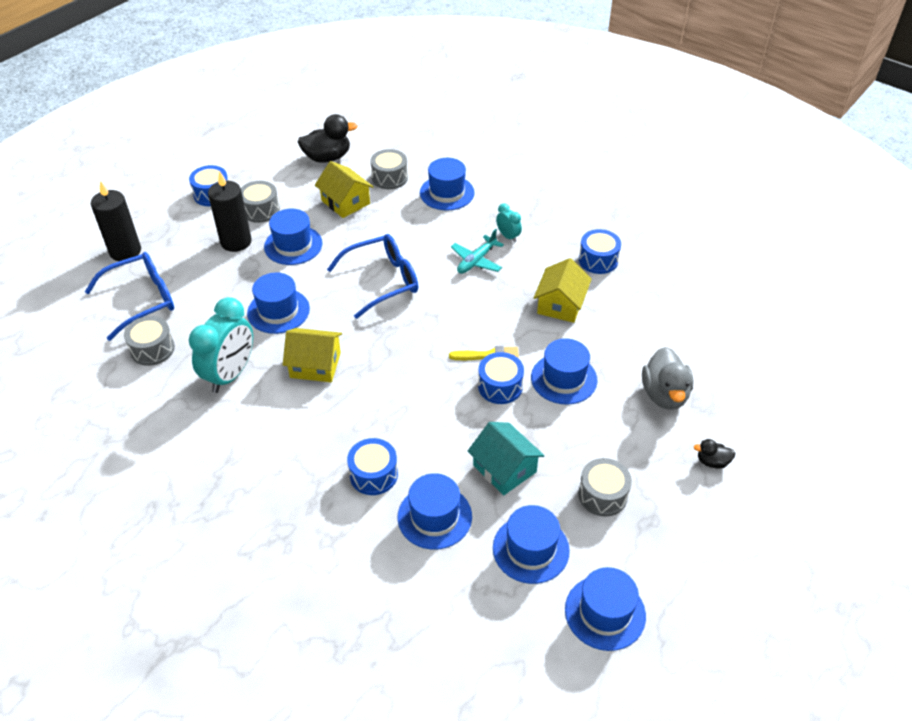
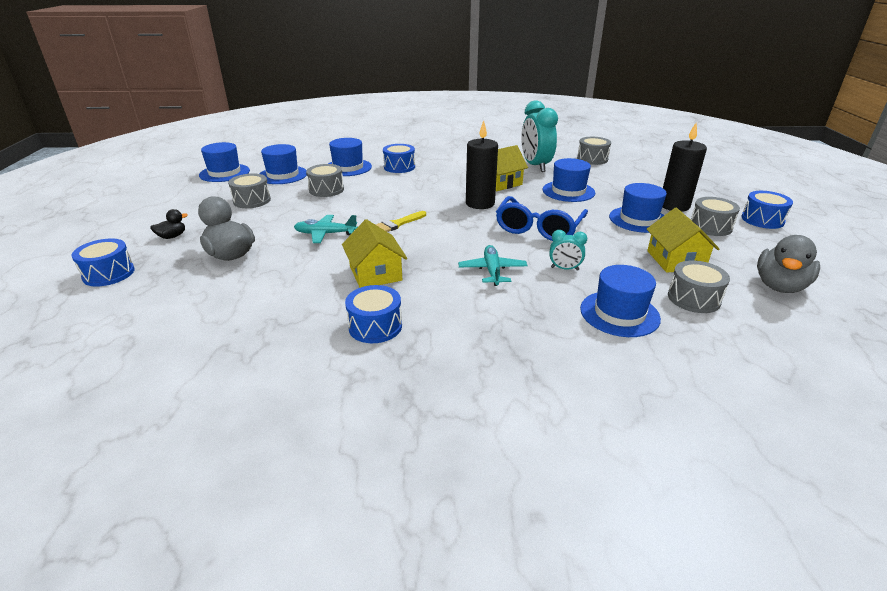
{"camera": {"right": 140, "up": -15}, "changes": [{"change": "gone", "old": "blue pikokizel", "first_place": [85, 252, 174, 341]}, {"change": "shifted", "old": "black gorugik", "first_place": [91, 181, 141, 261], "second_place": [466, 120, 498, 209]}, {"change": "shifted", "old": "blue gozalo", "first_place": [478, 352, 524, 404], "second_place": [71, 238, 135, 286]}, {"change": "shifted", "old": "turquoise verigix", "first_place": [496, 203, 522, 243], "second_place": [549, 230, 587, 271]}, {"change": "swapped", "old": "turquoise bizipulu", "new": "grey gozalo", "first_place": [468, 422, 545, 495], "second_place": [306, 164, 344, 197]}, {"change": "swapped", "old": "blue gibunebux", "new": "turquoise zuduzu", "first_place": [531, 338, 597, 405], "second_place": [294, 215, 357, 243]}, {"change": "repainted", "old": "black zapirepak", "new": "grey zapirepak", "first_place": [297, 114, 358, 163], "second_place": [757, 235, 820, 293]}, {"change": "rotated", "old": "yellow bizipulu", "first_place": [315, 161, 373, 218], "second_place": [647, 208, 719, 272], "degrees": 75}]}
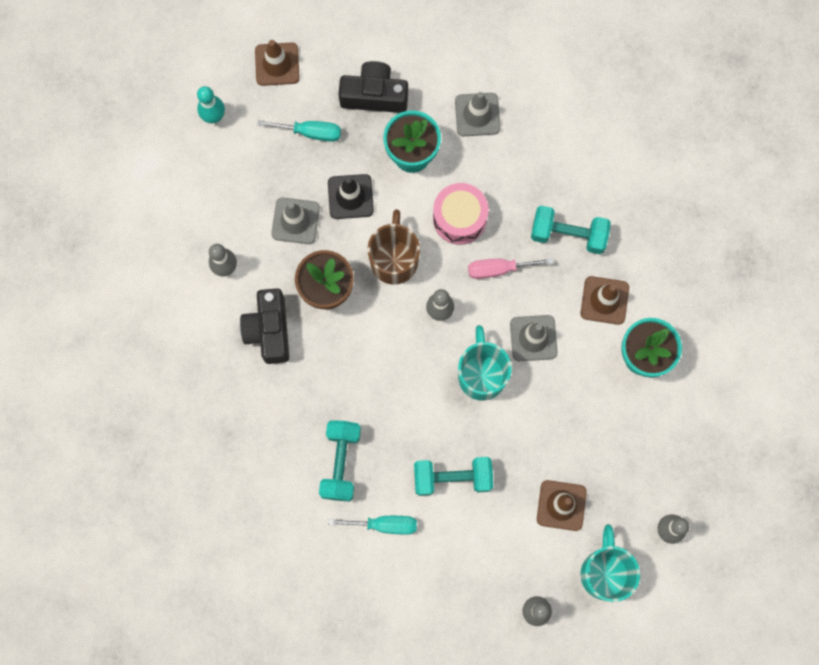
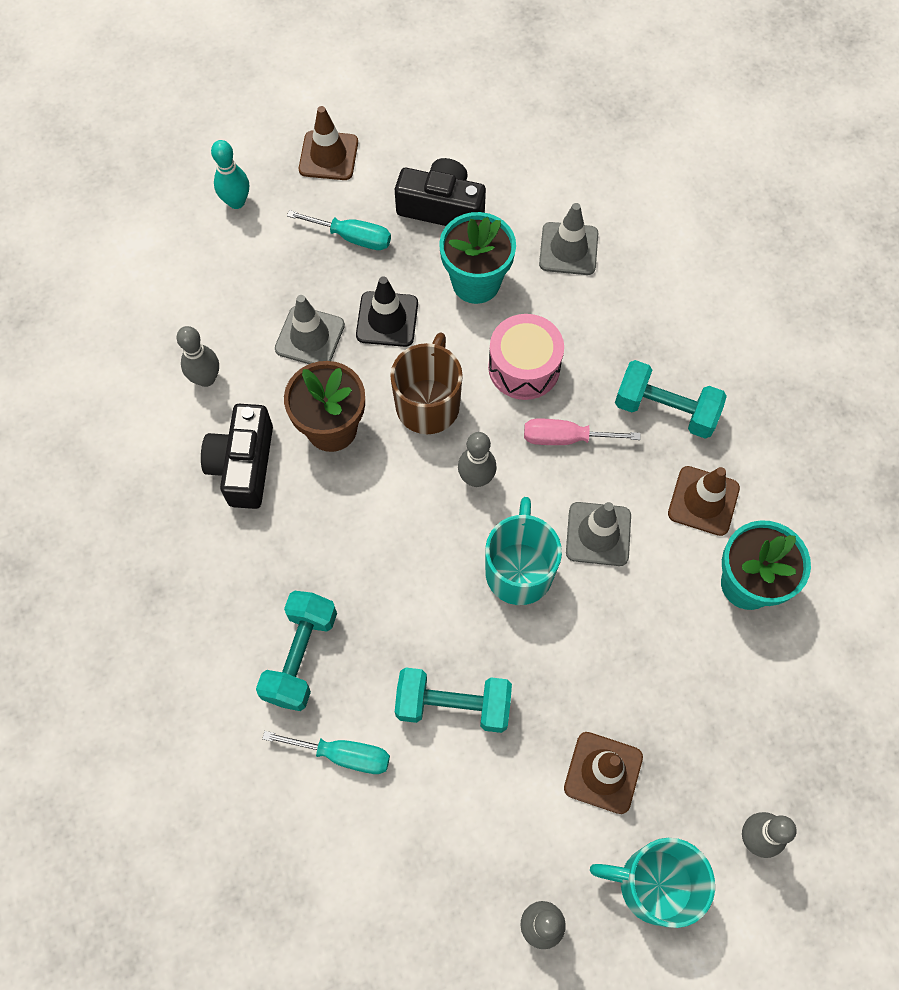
{"camera": {"right": 10, "up": -10}, "changes": [{"change": "rotated", "old": "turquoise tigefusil", "first_place": [580, 524, 640, 602], "second_place": [590, 838, 715, 928], "degrees": -90}]}
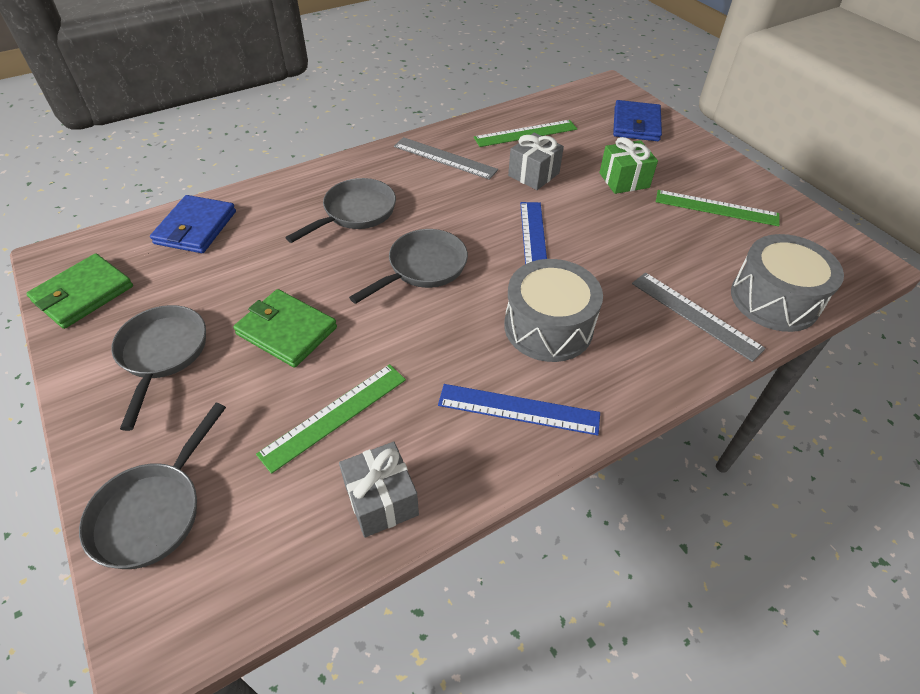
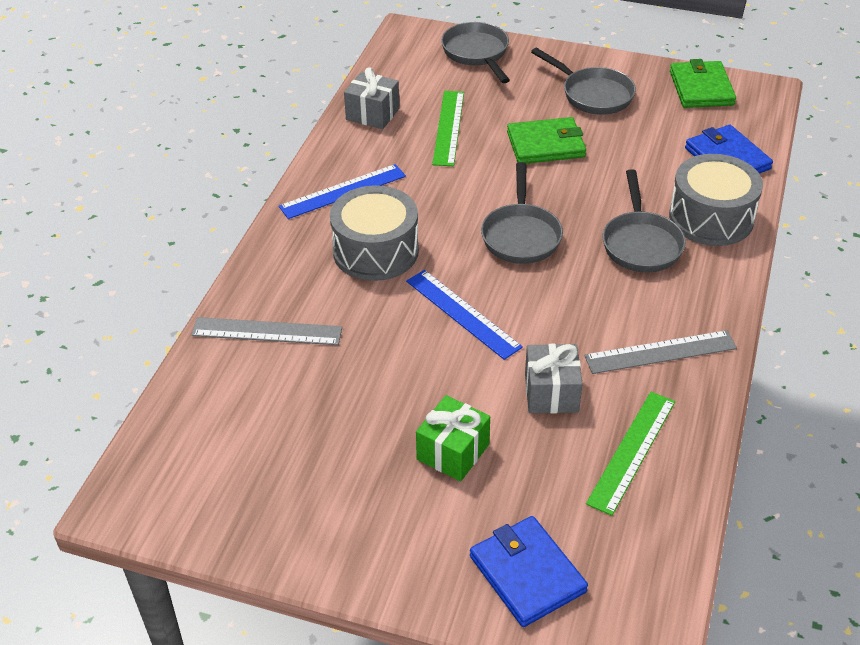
{"camera": {"right": 140, "up": -5}, "changes": [{"change": "gone", "old": "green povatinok", "first_place": [656, 190, 780, 226]}, {"change": "shifted", "old": "grey gozalo", "first_place": [731, 234, 844, 332], "second_place": [669, 154, 763, 246]}]}
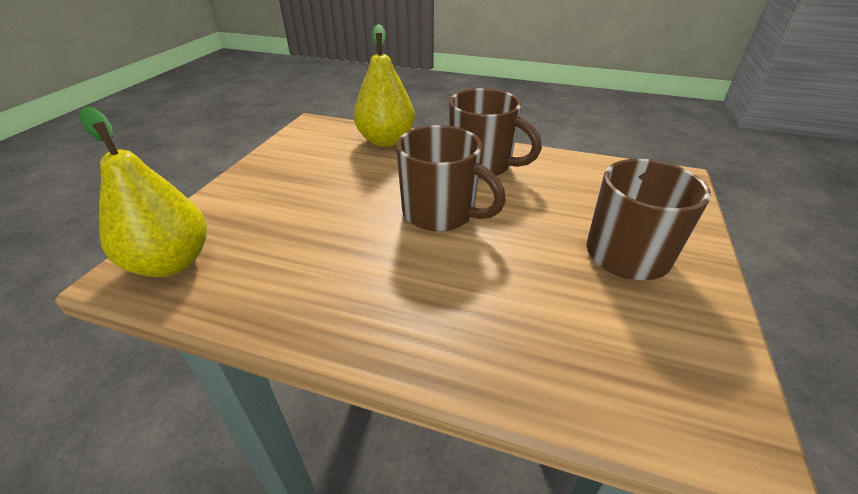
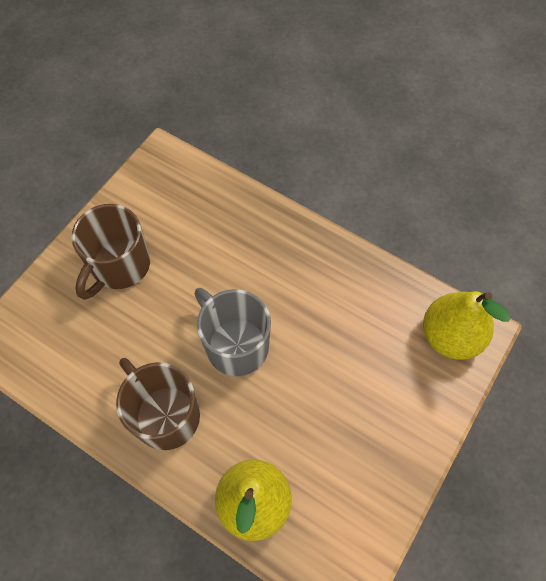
{"camera": {"right": -165, "up": 25}, "changes": [{"change": "repainted", "old": "brown tigefusil", "new": "grey tigefusil", "first_place": [396, 125, 506, 231], "second_place": [195, 288, 271, 376]}]}
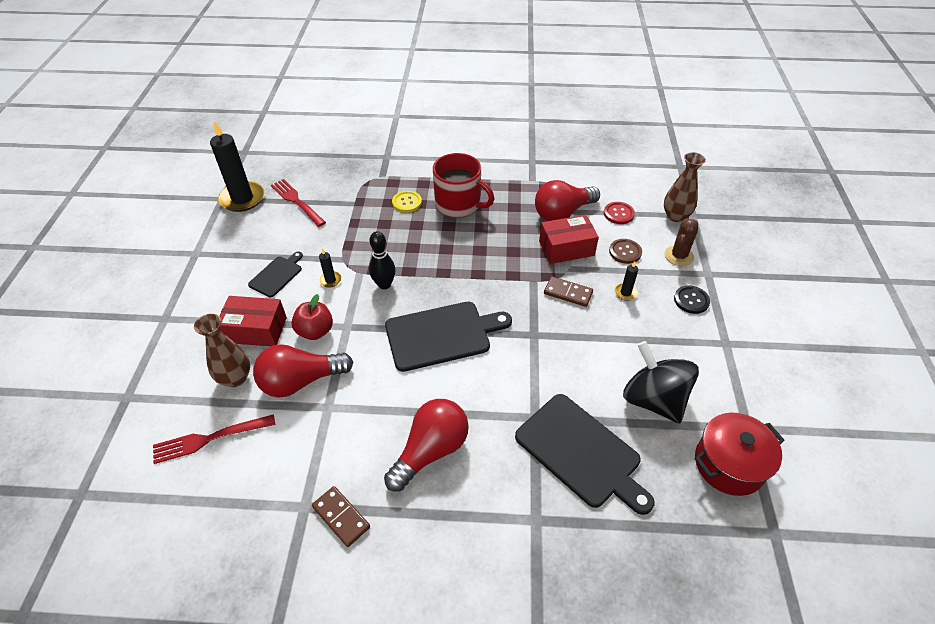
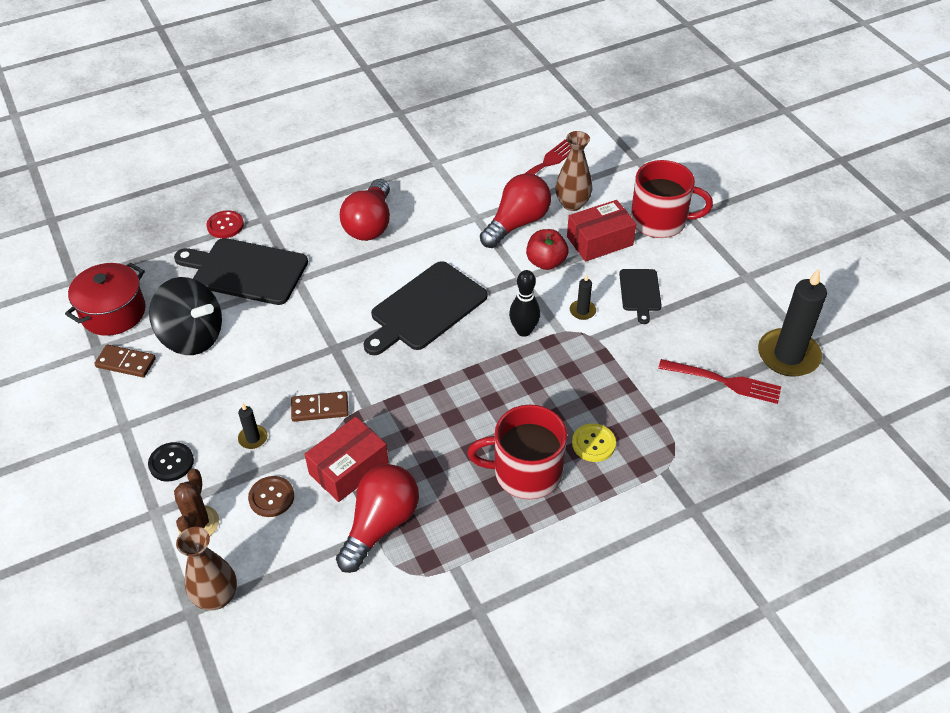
{"camera": {"right": 150, "up": 0}, "changes": [{"change": "new", "new": "red tigefusil", "second_place": [631, 160, 713, 238]}, {"change": "shifted", "old": "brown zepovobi", "first_place": [312, 486, 370, 547], "second_place": [94, 345, 156, 377]}, {"change": "shifted", "old": "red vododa", "first_place": [604, 202, 635, 224], "second_place": [207, 210, 244, 238]}]}
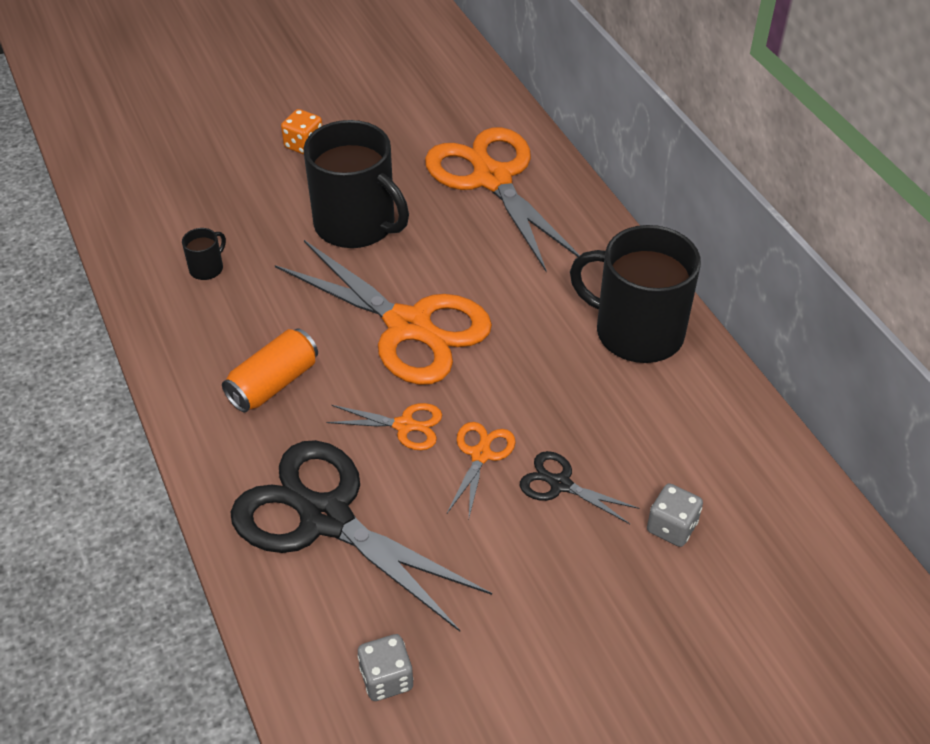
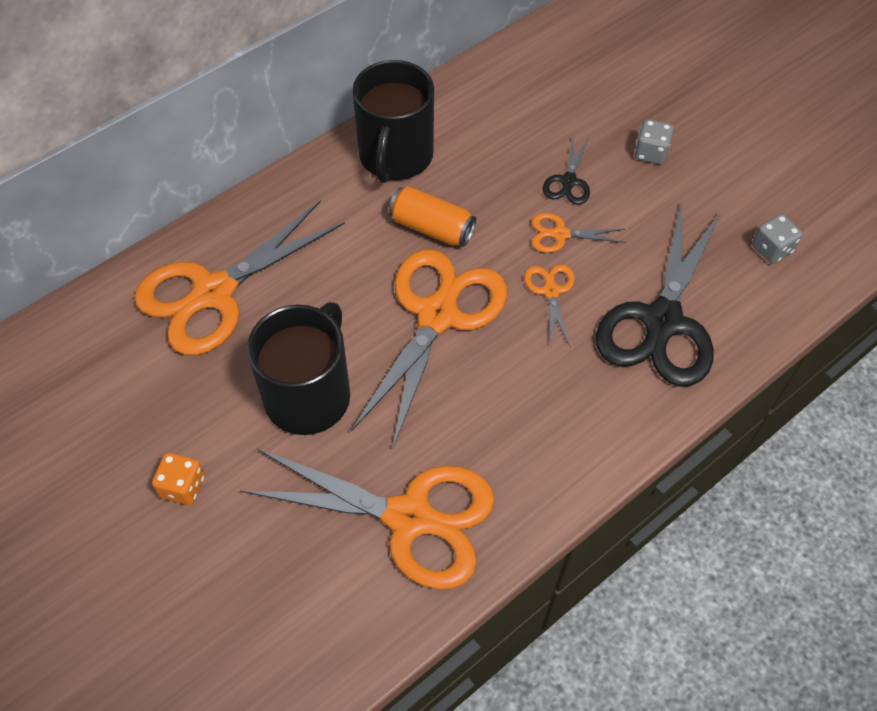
{"camera": {"right": -105, "up": 10}, "changes": [{"change": "shifted", "old": "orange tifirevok", "first_place": [222, 328, 318, 413], "second_place": [389, 186, 476, 247]}, {"change": "shifted", "old": "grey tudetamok", "first_place": [647, 483, 703, 547], "second_place": [635, 119, 674, 164]}, {"change": "swapped", "old": "black tigefusil", "new": "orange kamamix", "first_place": [182, 228, 226, 280], "second_place": [240, 448, 495, 589]}]}
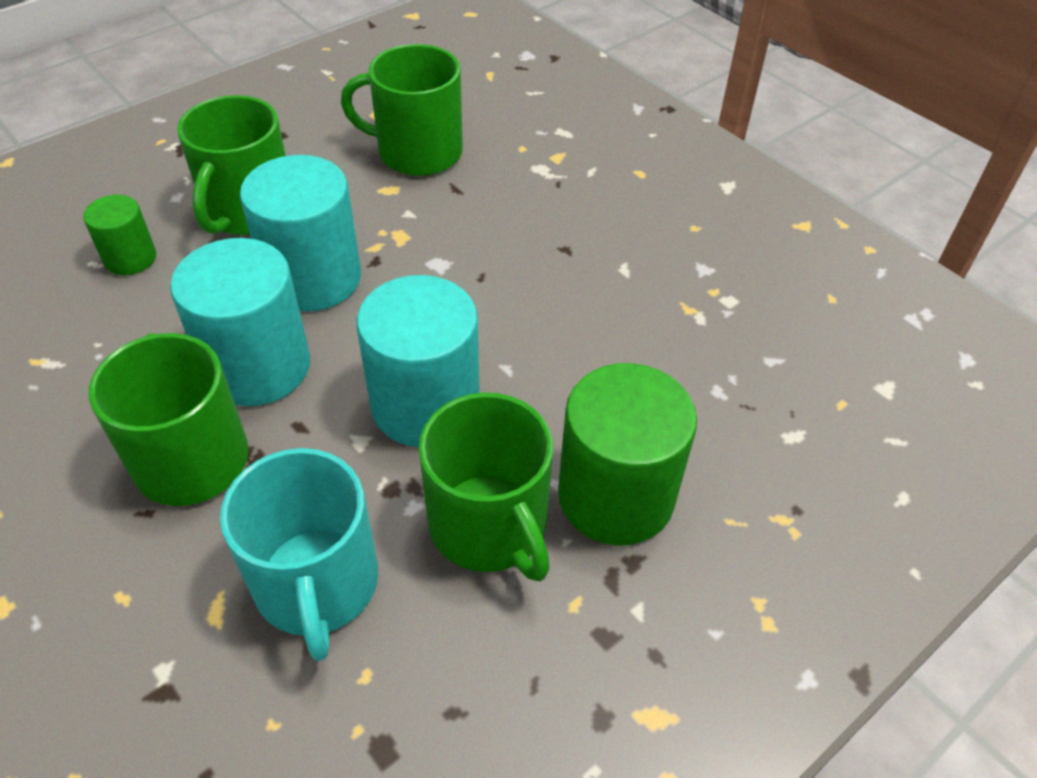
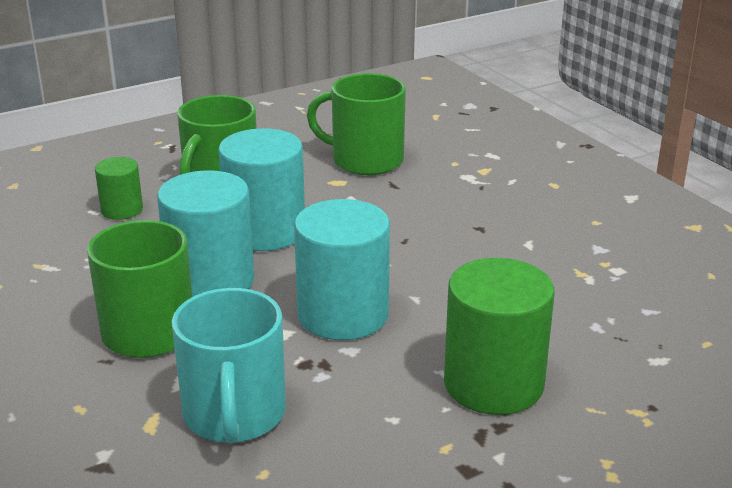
{"camera": {"right": 10, "up": -20}, "changes": [{"change": "gone", "old": "green tigefusil", "first_place": [419, 393, 553, 581]}]}
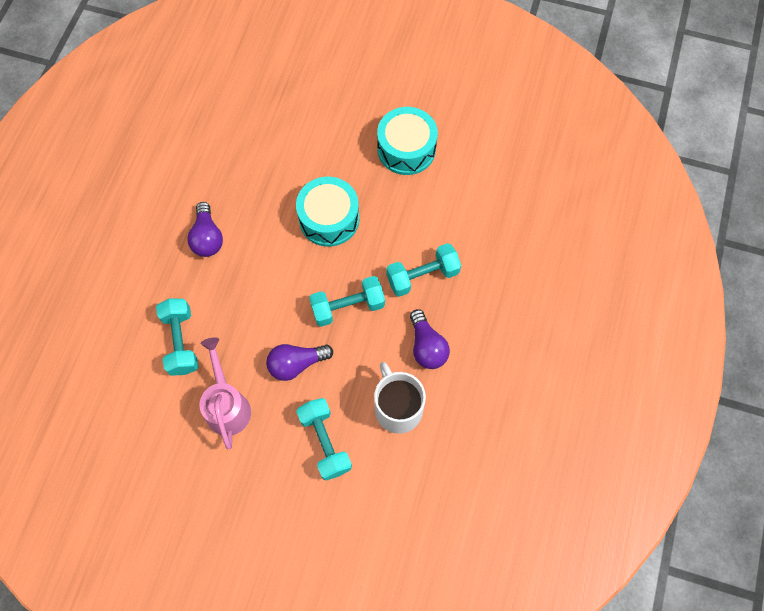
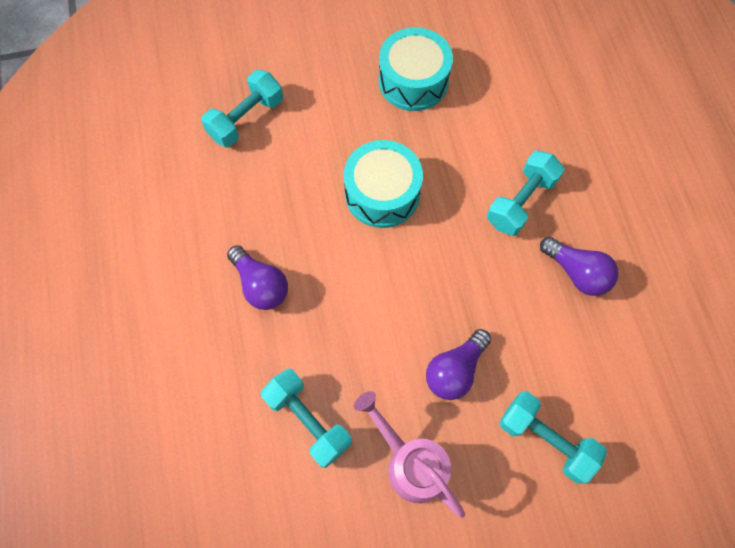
{"camera": {"right": -30, "up": 0}, "changes": [{"change": "gone", "old": "white tigefusil", "first_place": [374, 362, 426, 434]}, {"change": "shifted", "old": "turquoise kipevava", "first_place": [309, 276, 385, 327], "second_place": [201, 70, 283, 147]}]}
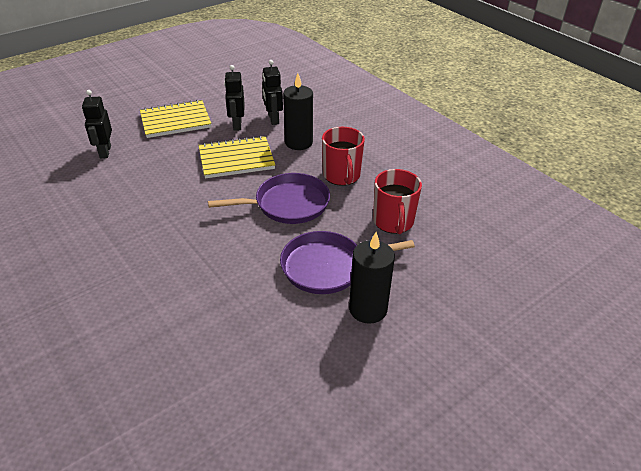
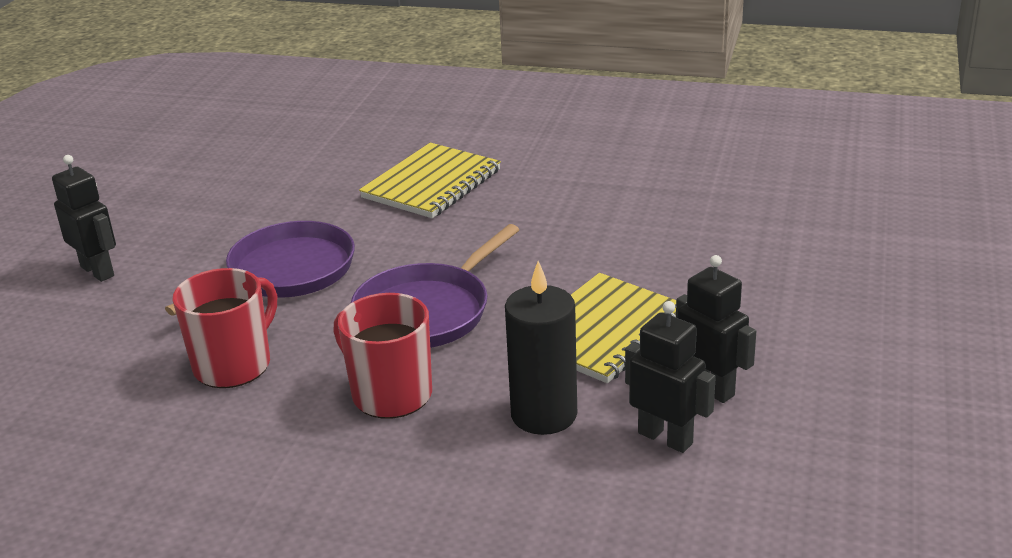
{"camera": {"right": 145, "up": -10}, "changes": [{"change": "gone", "old": "black gorugik", "first_place": [349, 232, 395, 324]}, {"change": "shifted", "old": "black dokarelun", "first_place": [82, 90, 112, 158], "second_place": [52, 155, 116, 282]}, {"change": "shifted", "old": "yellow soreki", "first_place": [140, 100, 211, 138], "second_place": [359, 143, 501, 218]}, {"change": "rotated", "old": "red tigefusil", "first_place": [373, 169, 422, 234], "second_place": [172, 268, 277, 388], "degrees": 75}]}
